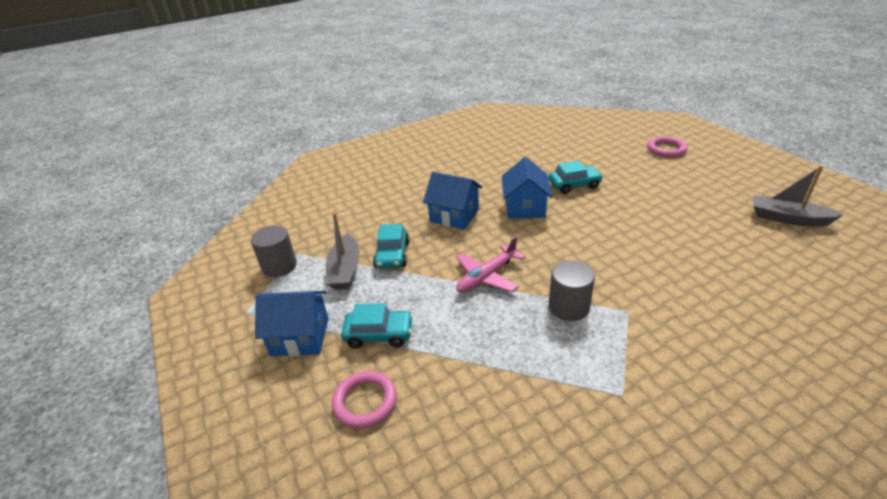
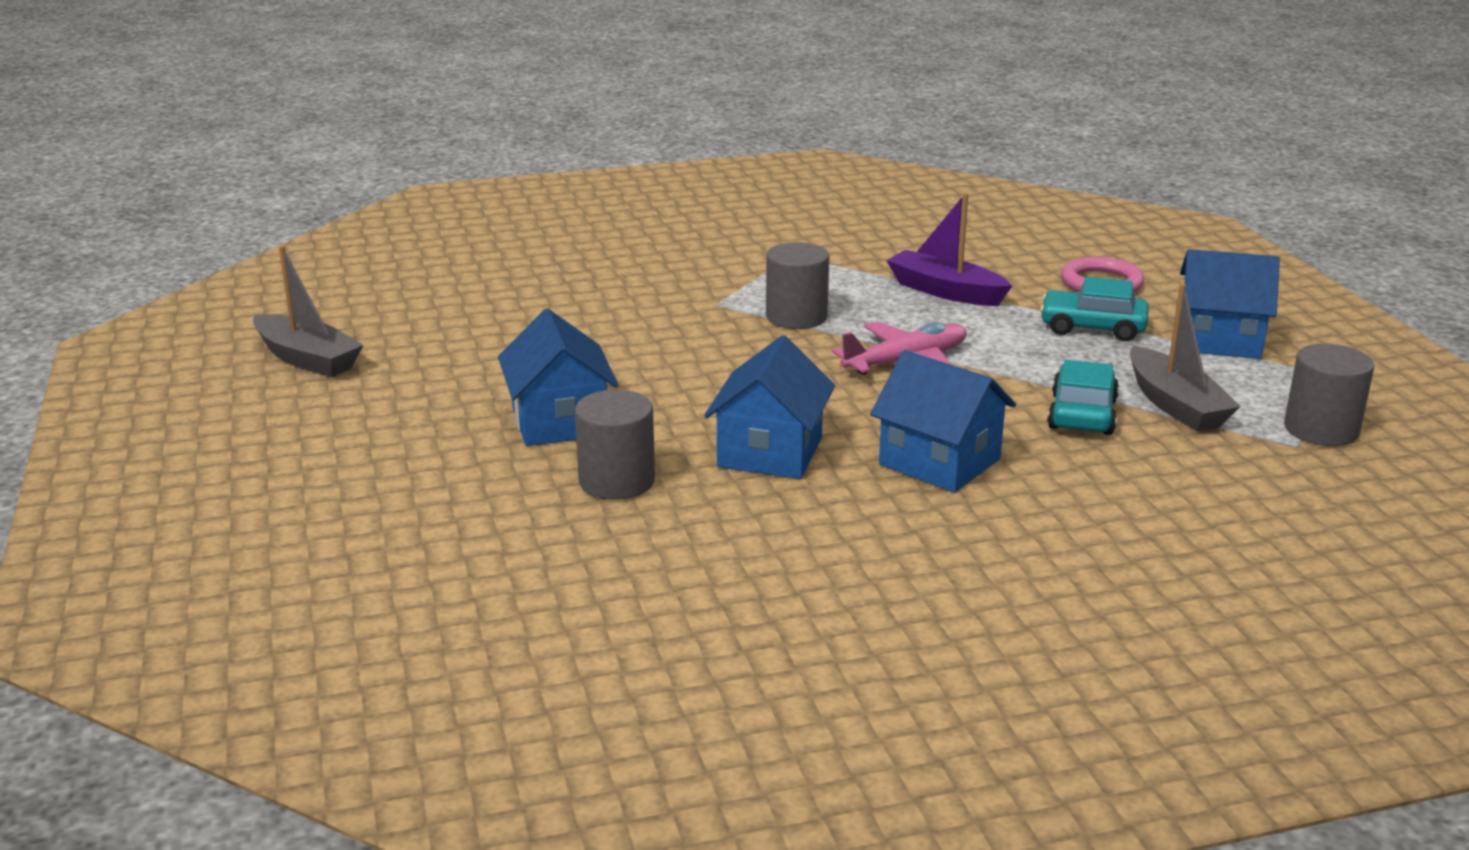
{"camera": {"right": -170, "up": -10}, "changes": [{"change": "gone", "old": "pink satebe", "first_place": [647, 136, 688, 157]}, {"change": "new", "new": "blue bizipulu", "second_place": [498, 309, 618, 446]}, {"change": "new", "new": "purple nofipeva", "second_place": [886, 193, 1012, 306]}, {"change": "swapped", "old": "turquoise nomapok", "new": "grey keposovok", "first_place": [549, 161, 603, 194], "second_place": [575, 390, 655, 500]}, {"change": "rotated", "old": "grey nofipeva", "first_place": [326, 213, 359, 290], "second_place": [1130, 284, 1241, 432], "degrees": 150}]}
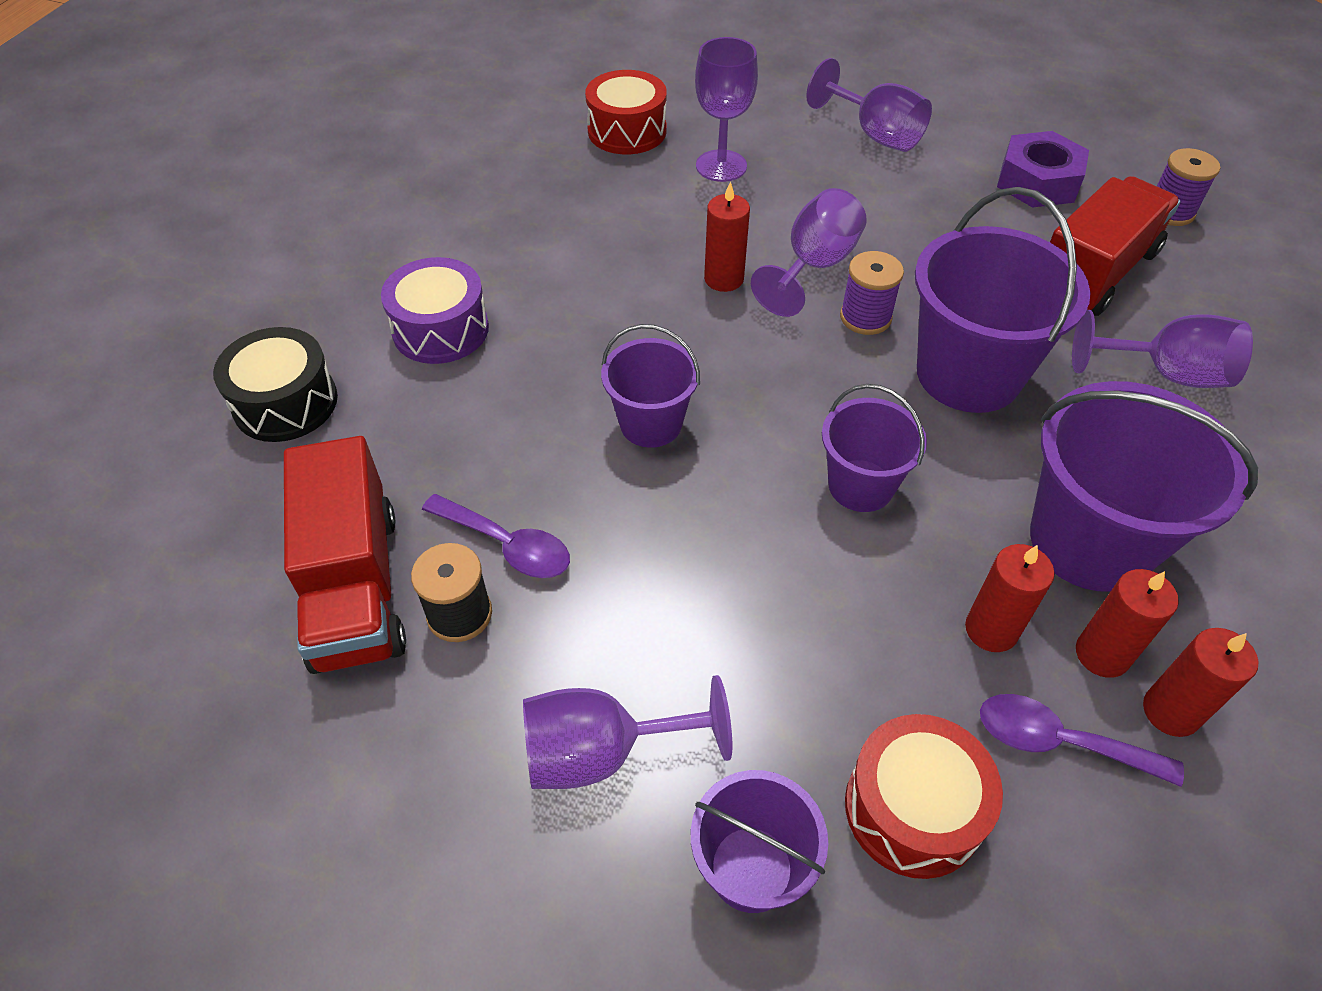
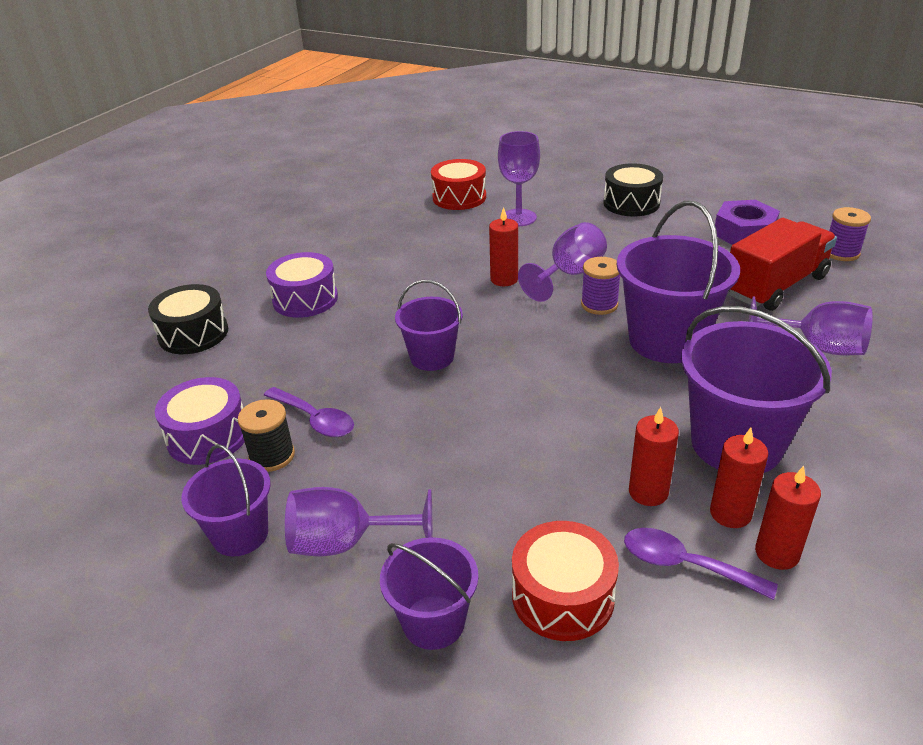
{"camera": {"right": 10, "up": -15}, "changes": [{"change": "shifted", "old": "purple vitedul", "first_place": [822, 384, 927, 512], "second_place": [181, 444, 271, 556]}, {"change": "swapped", "old": "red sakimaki", "new": "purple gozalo", "first_place": [284, 436, 406, 674], "second_place": [155, 377, 245, 465]}, {"change": "swapped", "old": "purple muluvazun", "new": "black gozalo", "first_place": [806, 58, 932, 152], "second_place": [603, 163, 663, 216]}]}
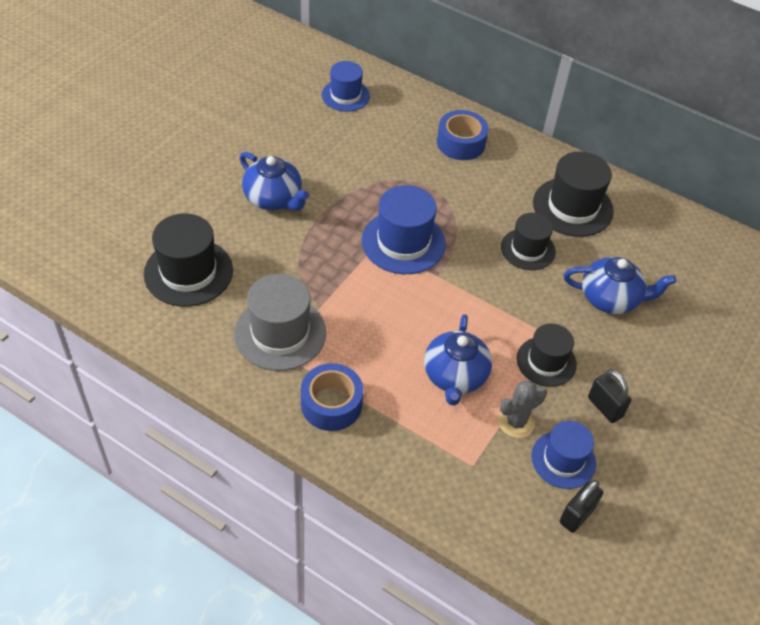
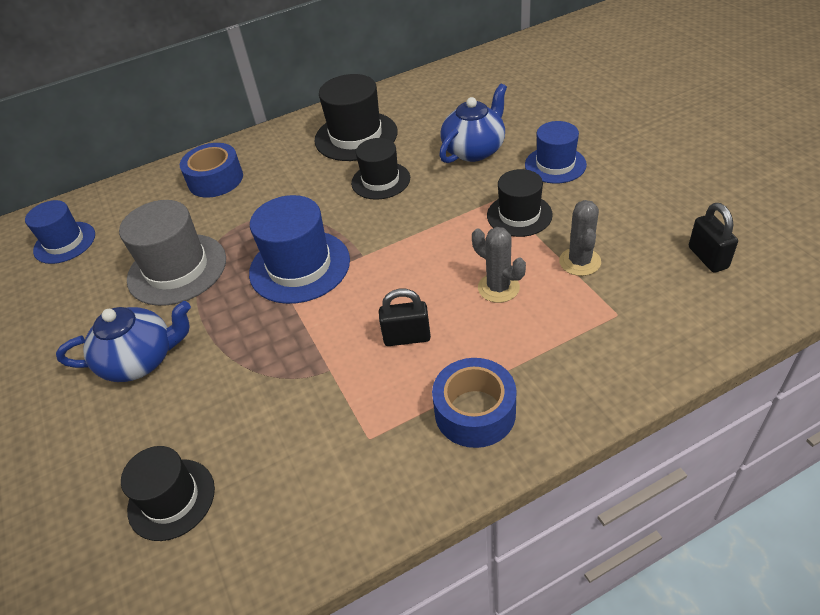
{"camera": {"right": -50, "up": -5}, "changes": [{"change": "shifted", "old": "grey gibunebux", "first_place": [234, 274, 326, 371], "second_place": [119, 200, 226, 306]}, {"change": "shifted", "old": "blue gibunebux", "first_place": [531, 421, 596, 489], "second_place": [525, 121, 587, 184]}, {"change": "shifted", "old": "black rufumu", "first_place": [588, 370, 631, 423], "second_place": [379, 289, 431, 346]}, {"change": "swapped", "old": "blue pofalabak", "new": "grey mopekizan", "first_place": [424, 314, 492, 406], "second_place": [472, 227, 526, 303]}, {"change": "scaled", "old": "black gibunebux", "first_place": [144, 213, 233, 307], "second_place": [121, 446, 215, 541], "factor": 0.65}]}
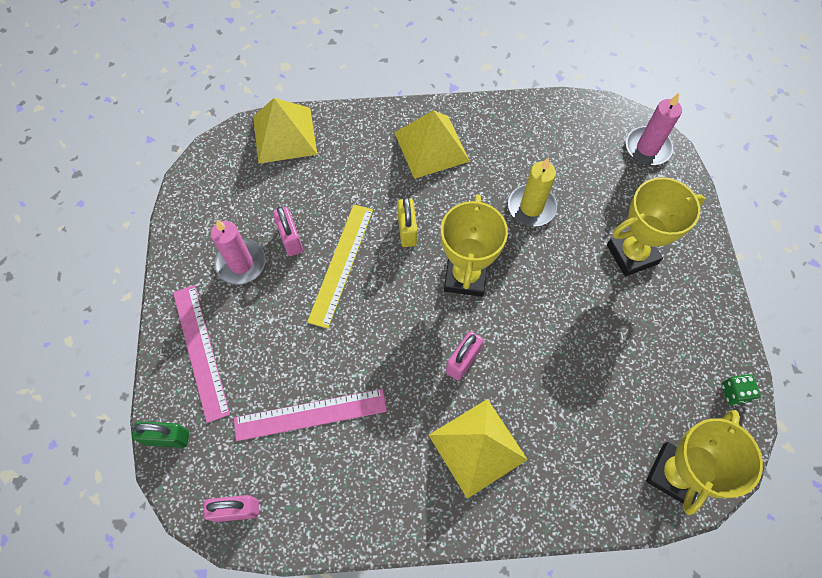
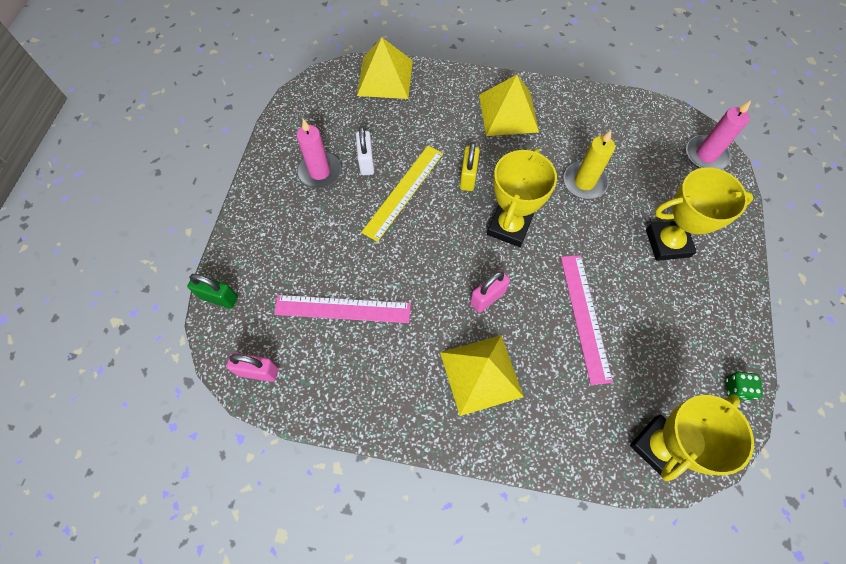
{"camera": {"right": 15, "up": 0}, "changes": [{"change": "shifted", "old": "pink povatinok", "first_place": [173, 285, 230, 423], "second_place": [561, 255, 613, 385]}, {"change": "repainted", "old": "pink rufumu", "new": "white rufumu", "first_place": [273, 206, 303, 256], "second_place": [356, 126, 375, 175]}]}
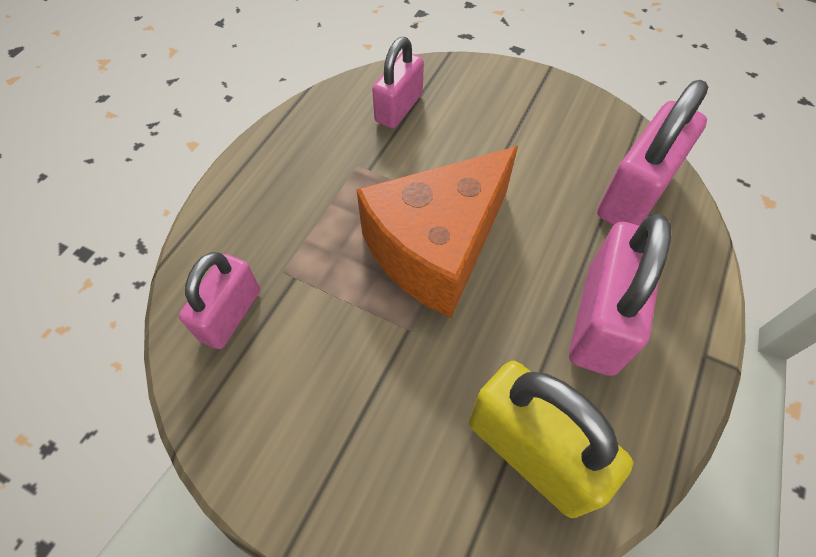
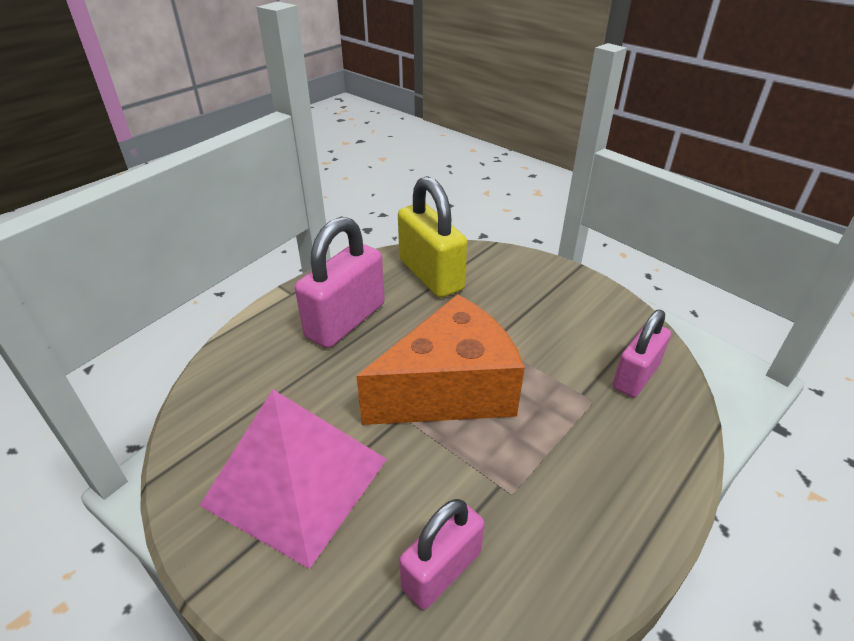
{"camera": {"right": -165, "up": -20}, "changes": [{"change": "gone", "old": "pink rufumu", "first_place": [597, 80, 708, 226]}, {"change": "new", "new": "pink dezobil", "second_place": [199, 389, 387, 569]}]}
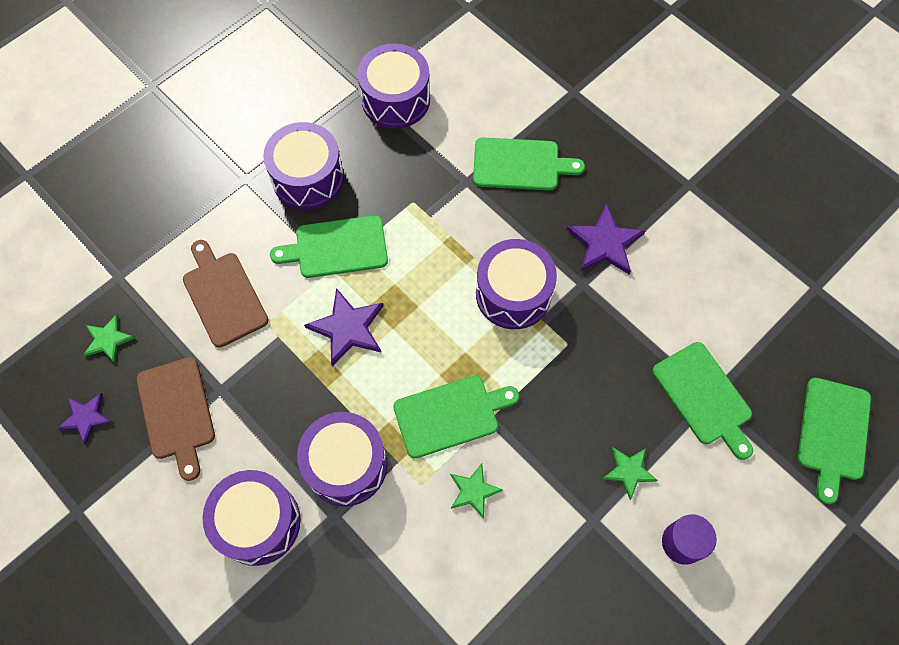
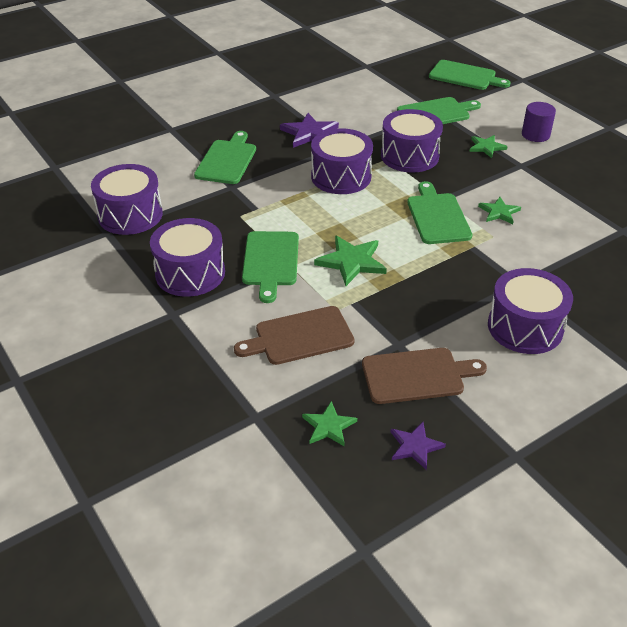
{"camera": {"right": -80, "up": -25}, "changes": [{"change": "shifted", "old": "purple gozalo", "first_place": [297, 412, 387, 506], "second_place": [381, 109, 443, 173]}, {"change": "repainted", "old": "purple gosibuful", "new": "green gosibuful", "first_place": [304, 288, 384, 366], "second_place": [314, 235, 387, 286]}]}
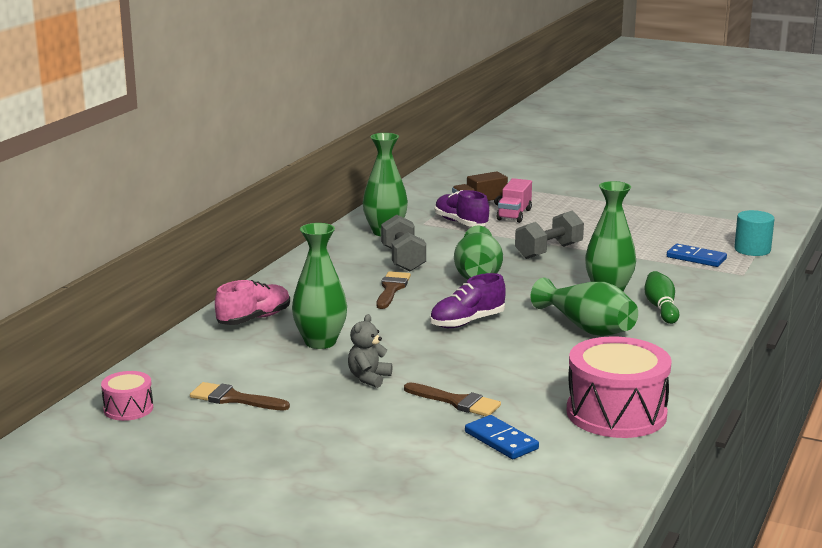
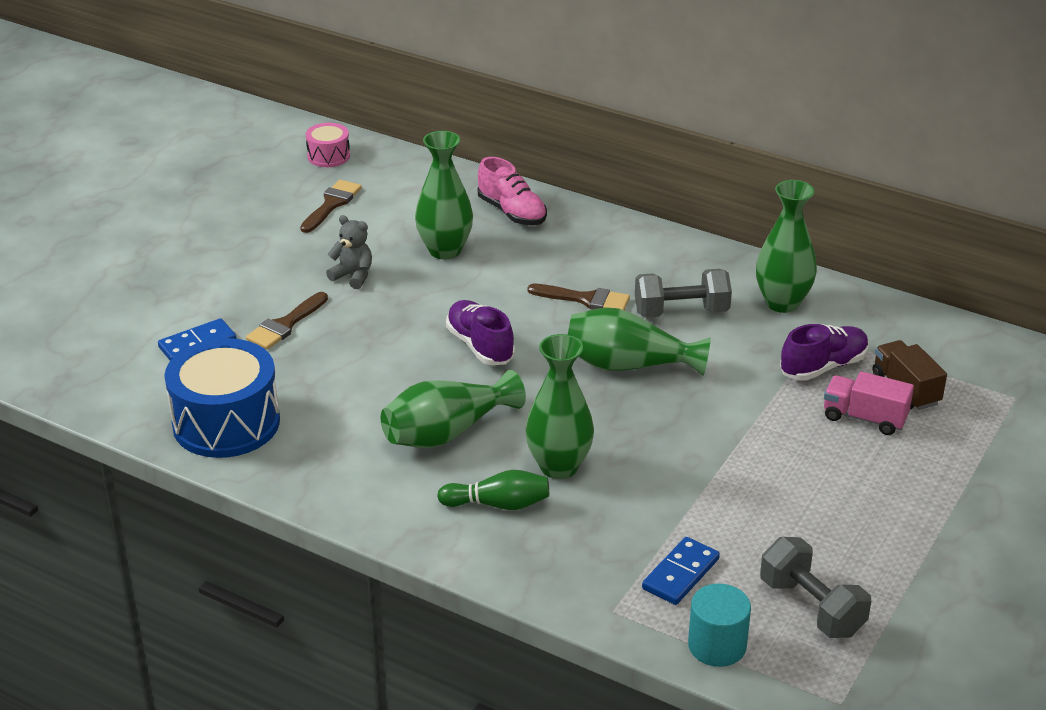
{"camera": {"right": 95, "up": 15}, "changes": [{"change": "shifted", "old": "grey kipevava", "first_place": [515, 211, 584, 259], "second_place": [760, 537, 871, 638]}, {"change": "repainted", "old": "pink gozalo", "new": "blue gozalo", "first_place": [567, 336, 672, 438], "second_place": [165, 338, 280, 458]}]}
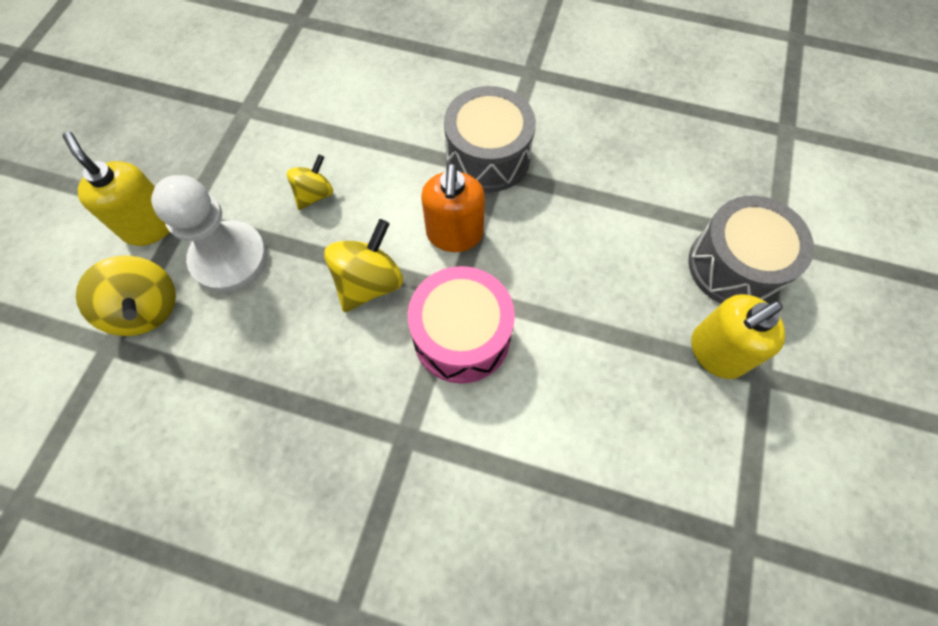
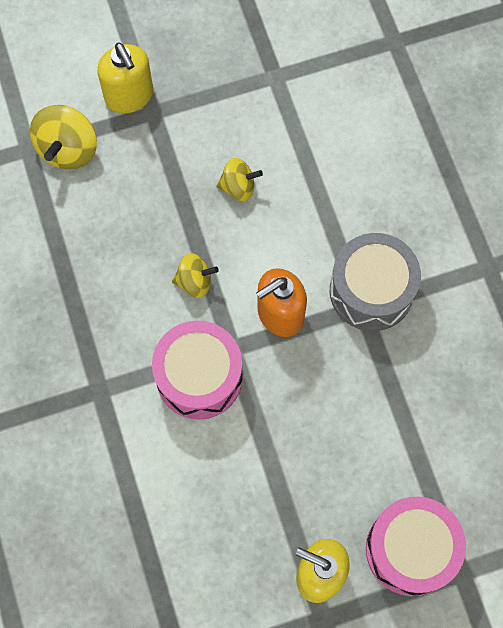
{"camera": {"right": 55, "up": 5}, "changes": [{"change": "gone", "old": "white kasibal", "first_place": [151, 175, 267, 293]}, {"change": "repainted", "old": "grey gozalo", "new": "pink gozalo", "first_place": [689, 196, 814, 304], "second_place": [366, 497, 466, 596]}, {"change": "rotated", "old": "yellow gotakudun", "first_place": [63, 132, 170, 246], "second_place": [97, 42, 153, 113], "degrees": 135}, {"change": "scaled", "old": "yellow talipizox", "first_place": [324, 219, 403, 312], "second_place": [172, 253, 219, 298], "factor": 0.63}]}
